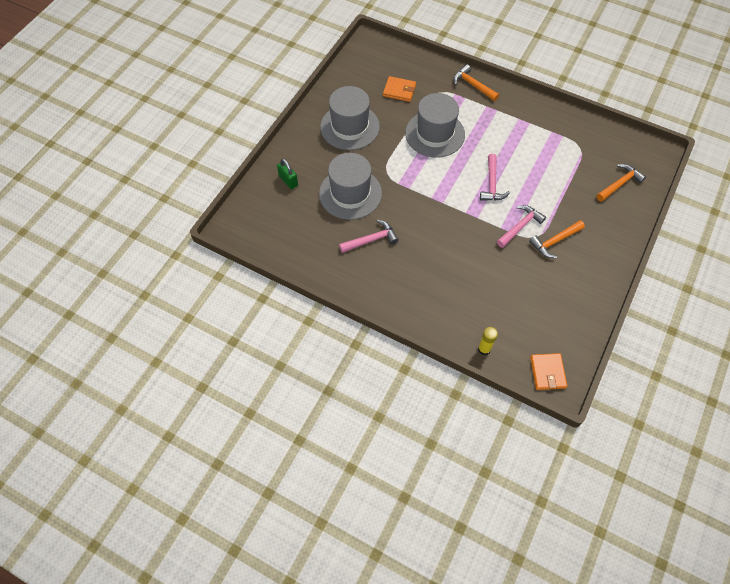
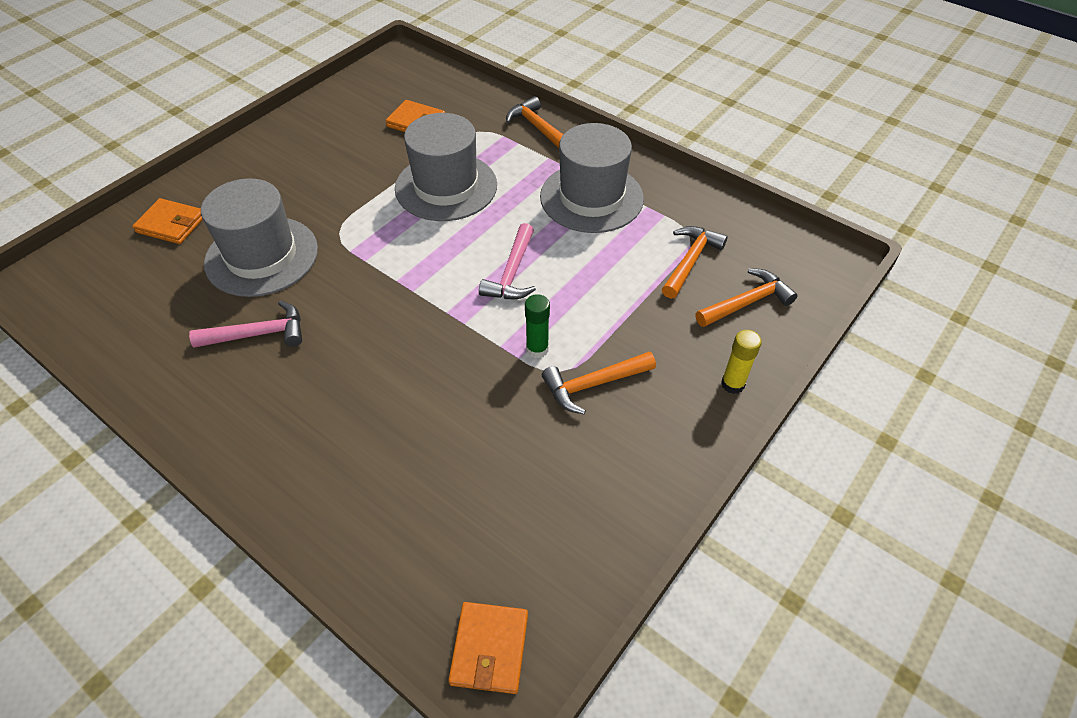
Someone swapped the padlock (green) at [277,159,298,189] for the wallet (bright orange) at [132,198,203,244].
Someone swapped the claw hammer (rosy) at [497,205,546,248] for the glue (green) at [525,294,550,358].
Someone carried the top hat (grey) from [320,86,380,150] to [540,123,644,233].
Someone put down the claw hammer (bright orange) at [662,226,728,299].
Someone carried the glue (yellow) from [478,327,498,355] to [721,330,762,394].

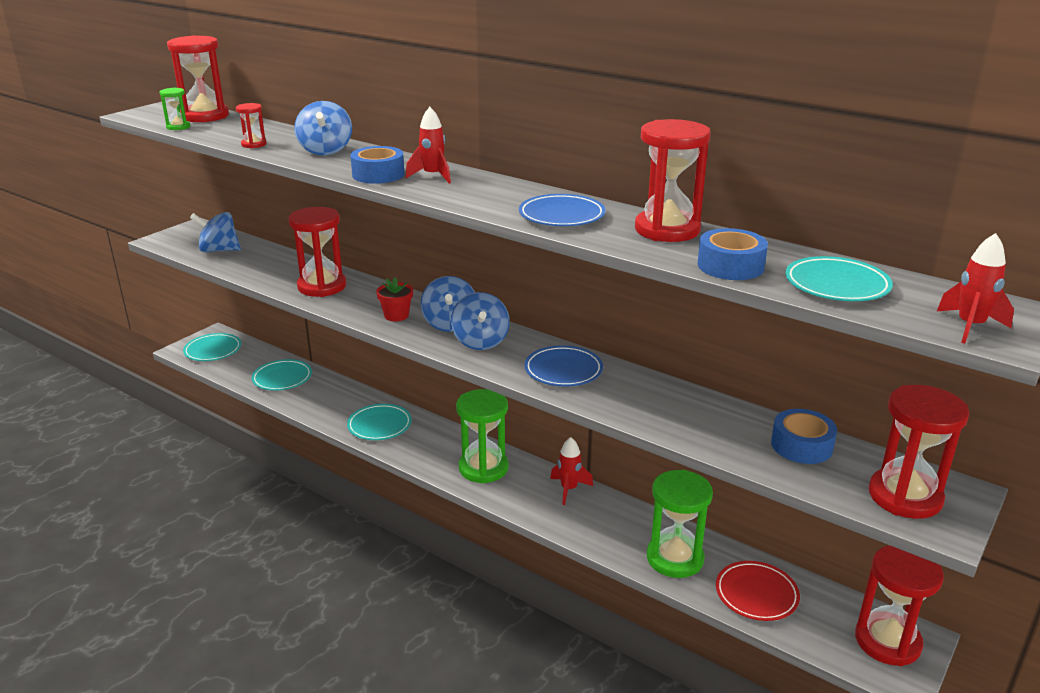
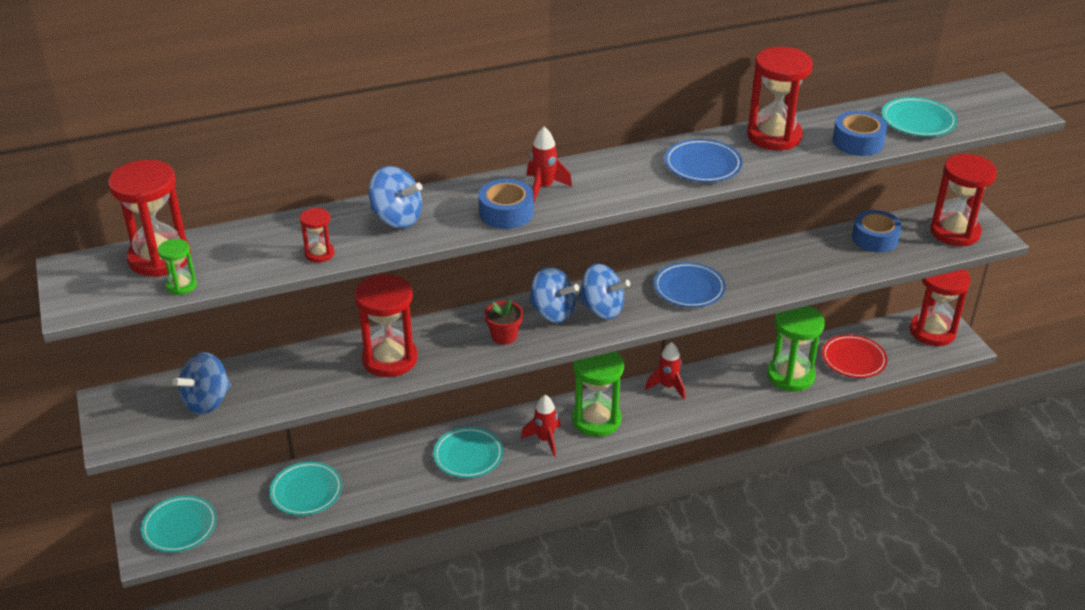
Someone carried the rocket (red) from [937,233,1014,344] to [521,395,561,456].

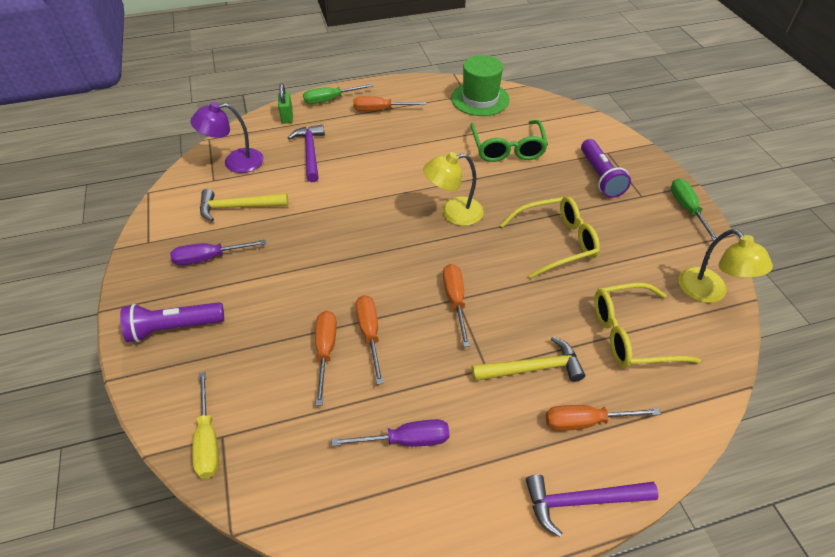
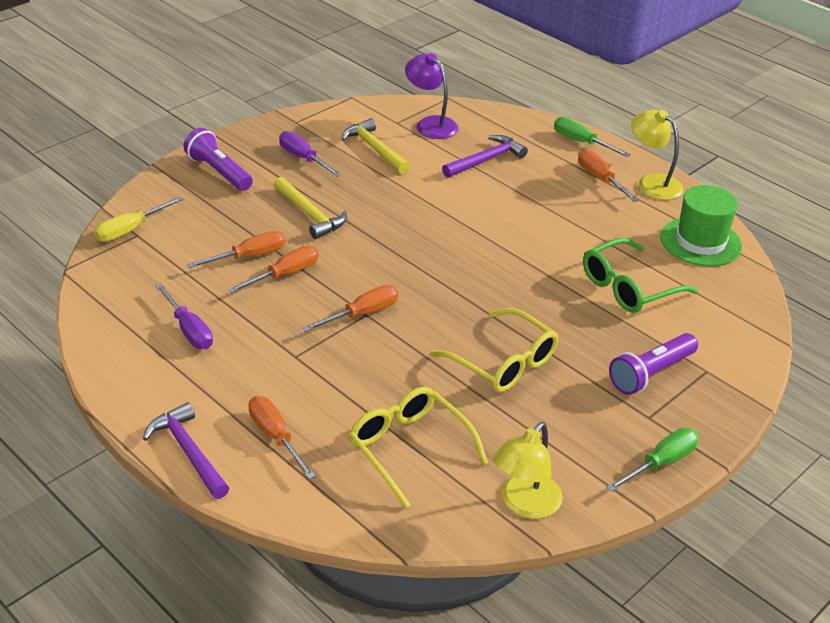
Someone carried the claw hammer (yellow) from [471,336,585,382] to [274,177,347,239].
Someone carried the reading lamp (yellow) from [423,152,484,226] to [631,110,683,200].
Someone took away the padlock (green) at [278,83,293,124].

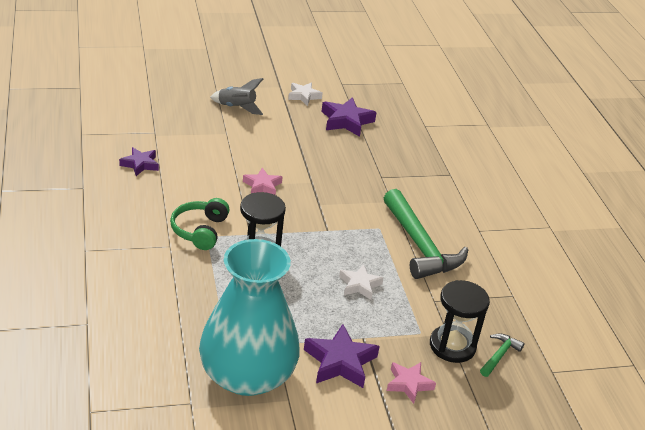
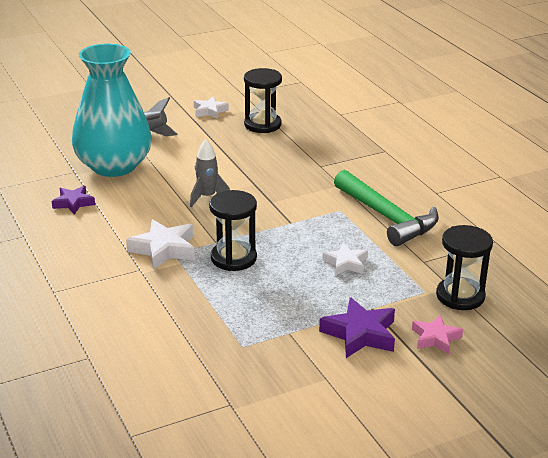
Someone carried the flower vase (teal) from [199,239,300,396] to [72,44,152,177].
Someone swapped the headphones (green) at [170,198,230,250] for the five-pointed star (white) at [126,219,195,270].
Someone swapped the five-pointed star (rosy) at [243,168,282,195] for the rocket (grey) at [190,139,230,207].
Someone swapped the five-pointed star (royal purple) at [321,97,377,137] for the hourglass (jet-black) at [244,68,282,133].
Someone took away the claw hammer (green) at [480,333,525,377].

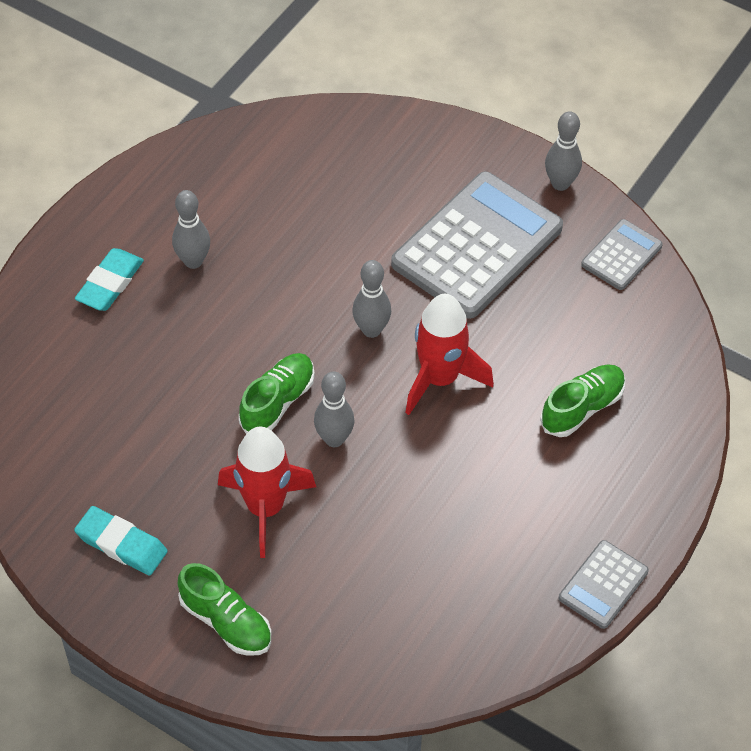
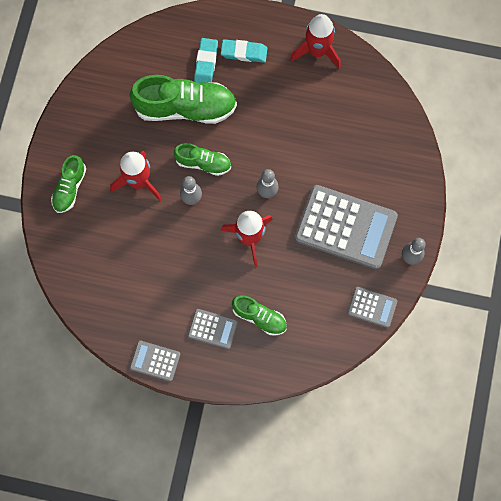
Someone put down the shoe (green) at [129,75,237,124].
Someone put down the pocket calculator (grey) at [188,309,238,349].
Someone carried the eraser (teal) from [74,506,167,576] to [194,38,218,83].
Someone put down the rocket (red) at [290,14,341,69].
Someone took away the bowling pin (grey) at [172,190,210,269].

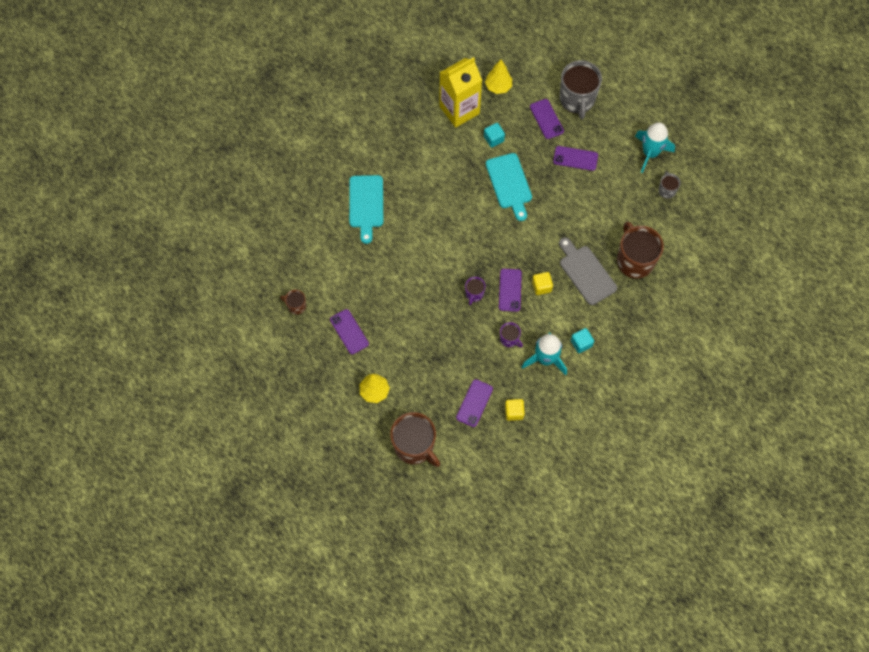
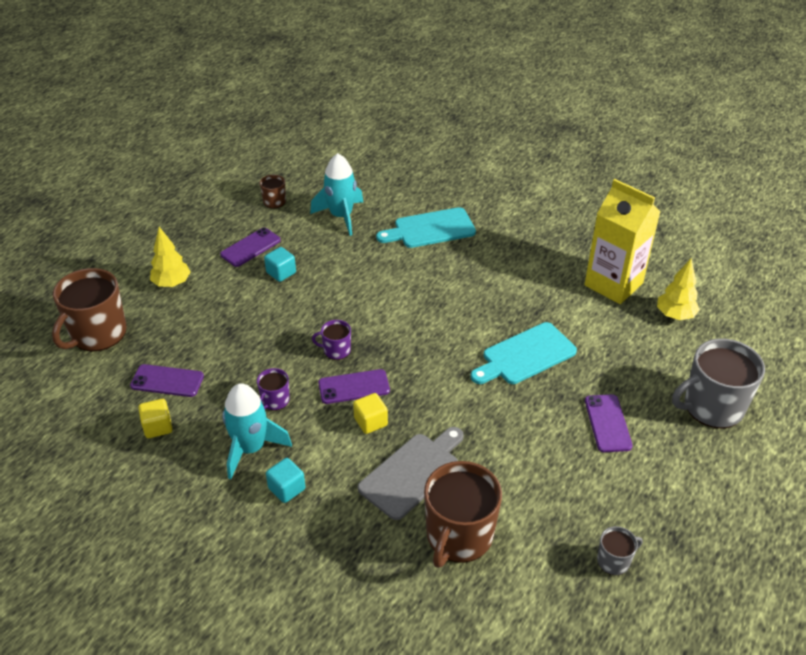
Someone carried the solid cube (teal) from [484,123,505,147] to [264,247,296,282].
Someone carried the rocket (teal) from [635,122,675,173] to [310,153,363,236].
Someone rotated the tea mug (brown) at [617,221,664,279] by 150 degrees clockwise.
Someone took away the phone (royal purple) at [530,99,564,139].

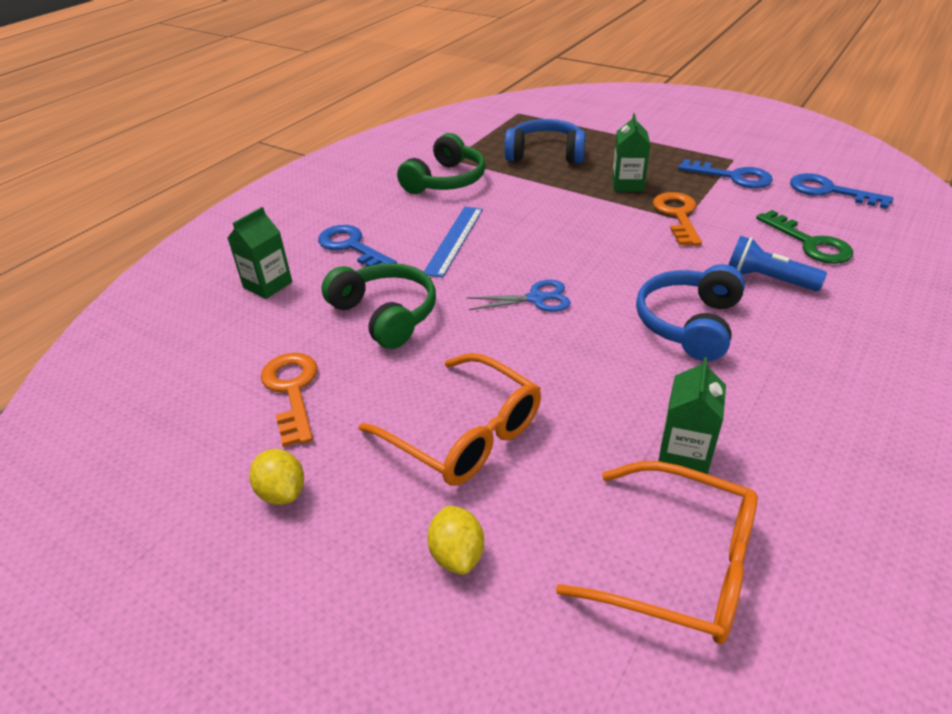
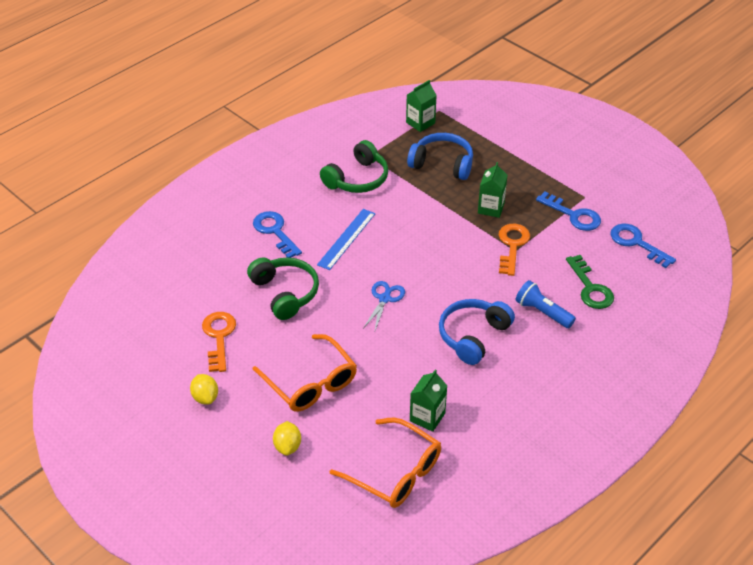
Someone rotated the pair of scissors (blue) at [467,280,571,312] by 75 degrees counterclockwise.
Someone carried the milk carton (green) from [228,207,292,299] to [406,80,437,132].

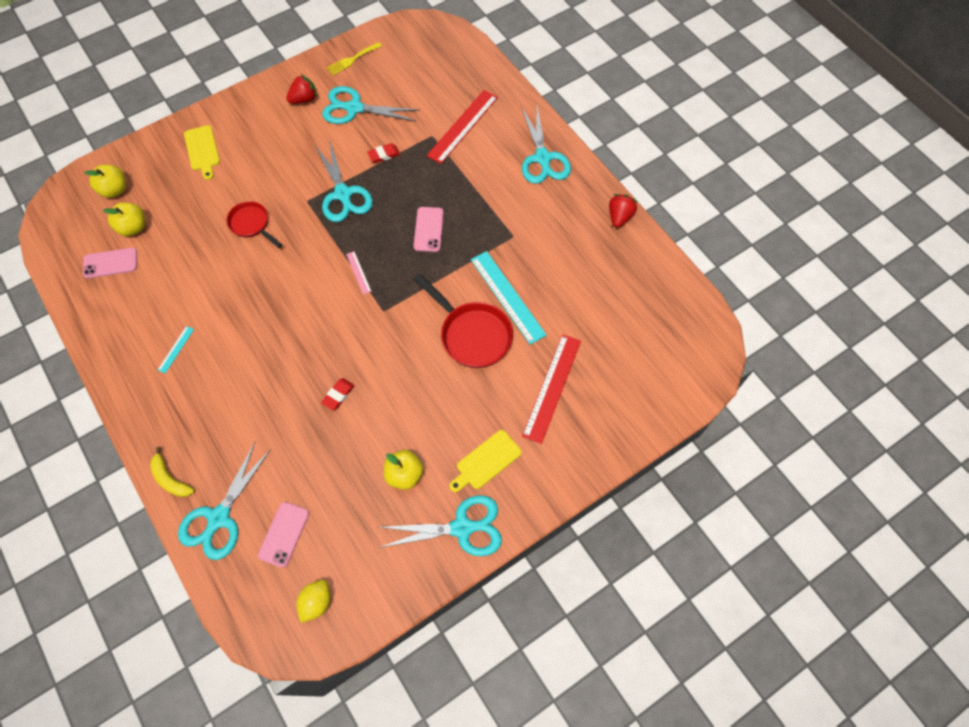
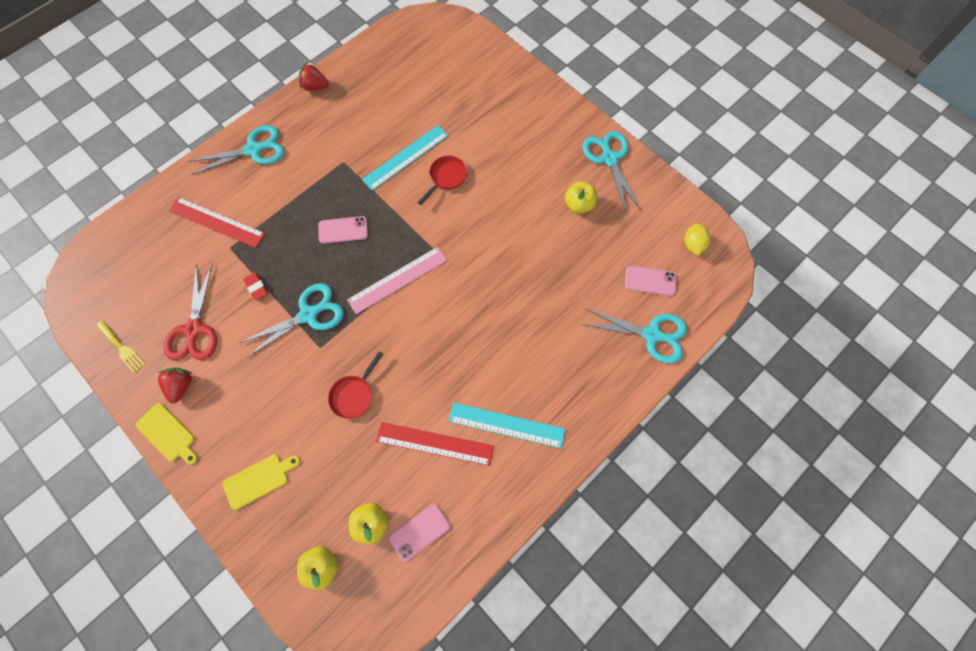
Someone carried the bread board (yellow) from [449,430,522,492] to [136,403,198,465].
Someone rotated the berry (red) at [286,74,317,104] by 45 degrees clockwise.
Someone repainted the pair of scissors (teal) at [322,86,419,124], which became the pair of scissors (red) at [164,264,217,360].
Someone scaled the straightedge (rosy) at [346,251,372,295] by 2.19.
Someone carried the straightedge (red) from [522,334,581,444] to [376,422,494,466].
Someone rotated the phone (rosy) at [83,248,137,278] by 75 degrees clockwise.
Someone scaled the skillet (red) at [414,274,513,368] by 0.62.
Someone scaled the straightedge (teal) at [158,326,194,373] by 2.19.
Someone rotated the citrus fruit (yellow) at [296,580,331,623] by 75 degrees clockwise.
Someone took away the toy banana (yellow) at [150,447,194,497].
Someone took away the eraser (red) at [321,378,355,410].

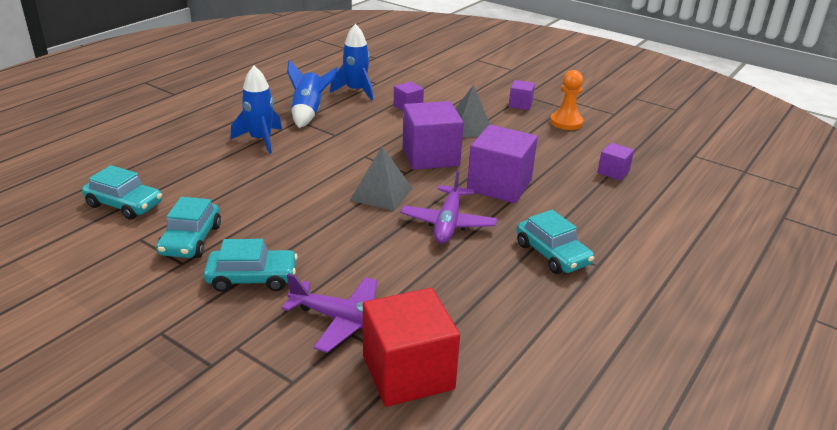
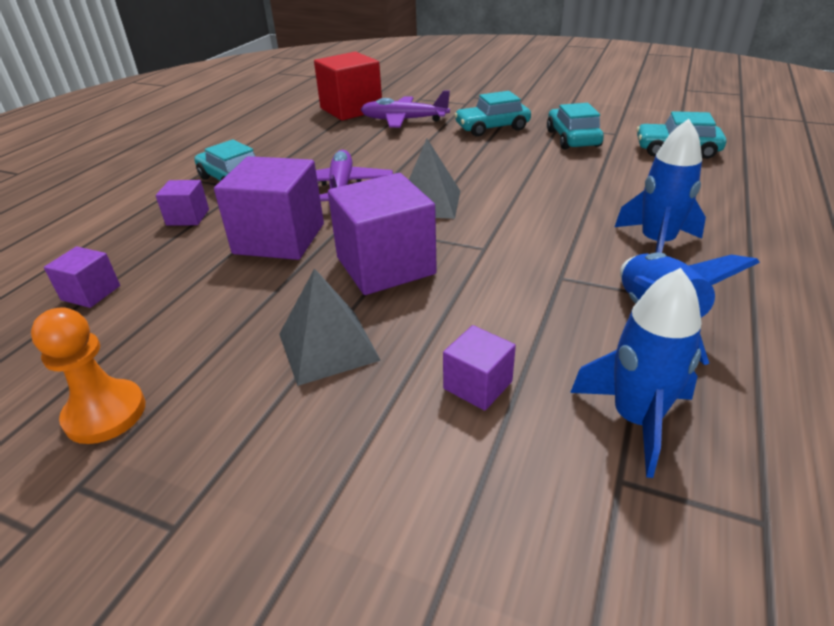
Someone carried the solid cube (royal purple) from [509,80,535,110] to [156,180,209,226].

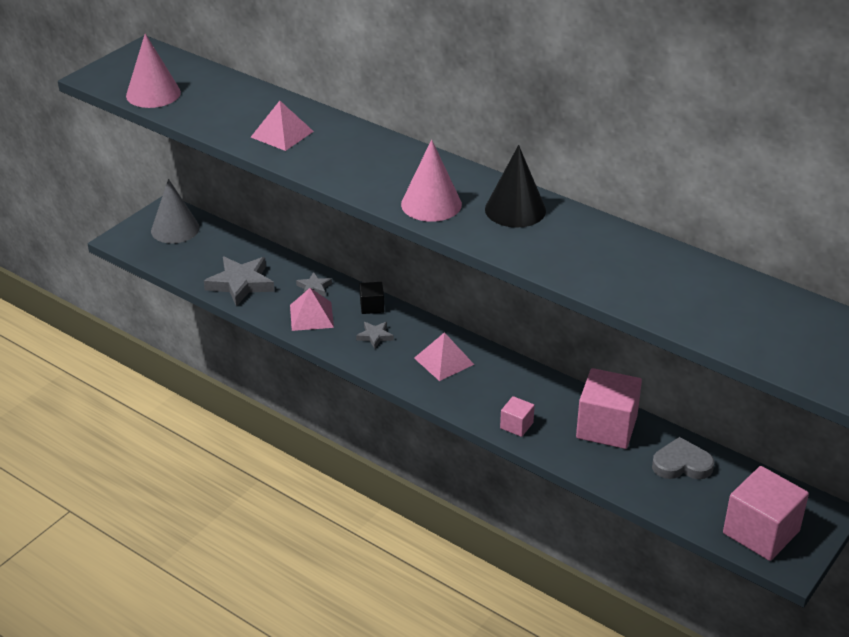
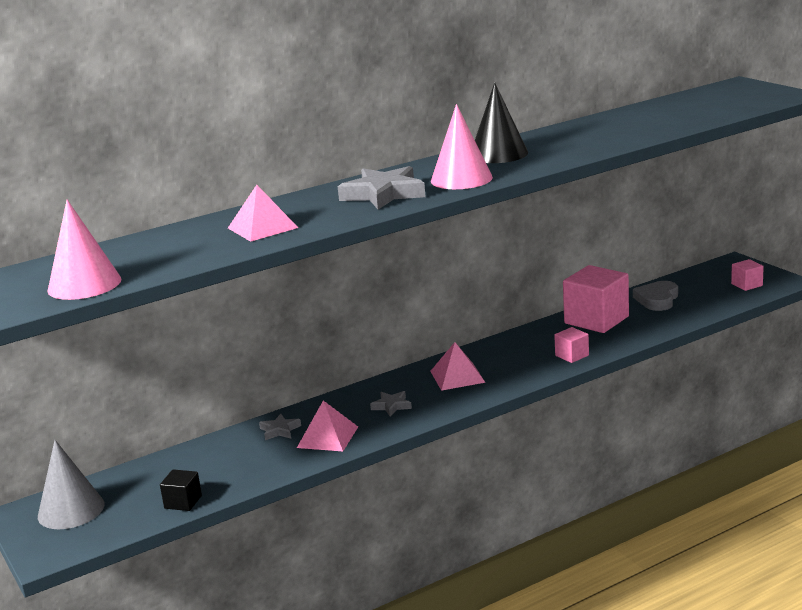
Someone carried the solid cube (jet-black) from [359,282,384,314] to [160,469,202,511].
Someone carried the five-pointed star (grey) from [204,257,274,307] to [338,166,426,210].
Someone scaled the solid cube (rosy) at [723,466,809,561] by 0.48.

